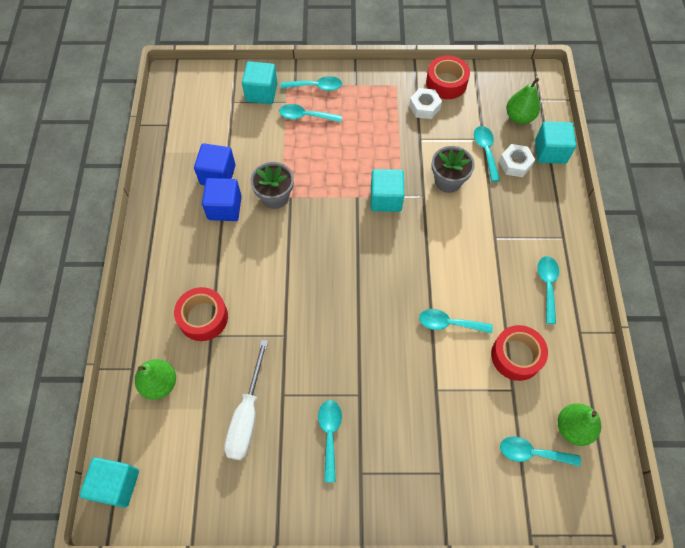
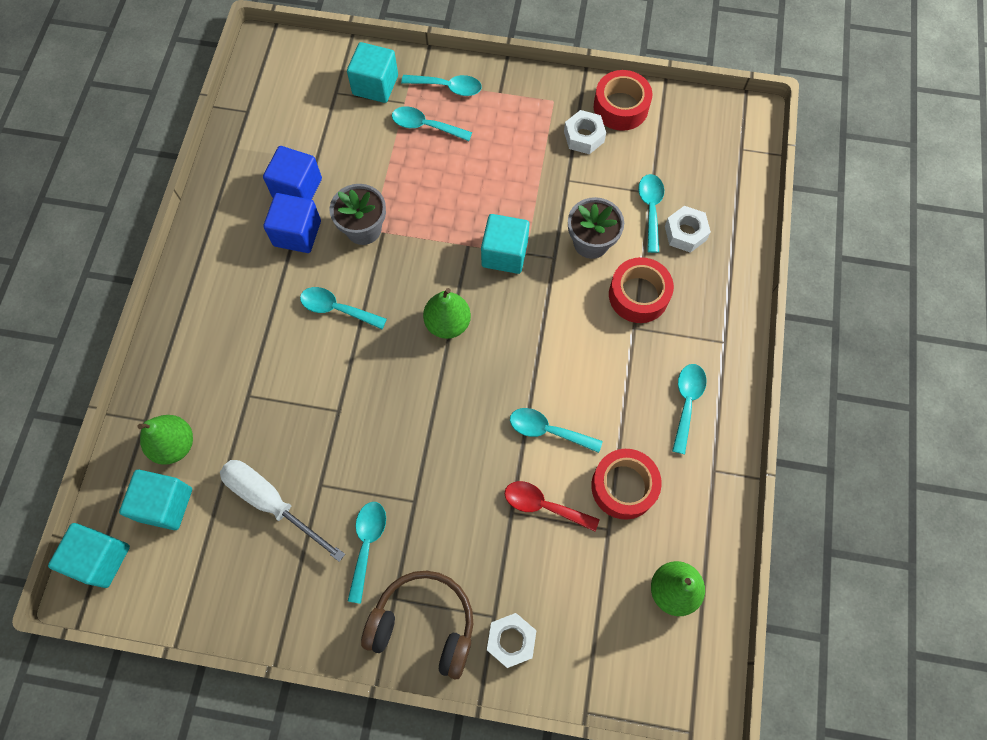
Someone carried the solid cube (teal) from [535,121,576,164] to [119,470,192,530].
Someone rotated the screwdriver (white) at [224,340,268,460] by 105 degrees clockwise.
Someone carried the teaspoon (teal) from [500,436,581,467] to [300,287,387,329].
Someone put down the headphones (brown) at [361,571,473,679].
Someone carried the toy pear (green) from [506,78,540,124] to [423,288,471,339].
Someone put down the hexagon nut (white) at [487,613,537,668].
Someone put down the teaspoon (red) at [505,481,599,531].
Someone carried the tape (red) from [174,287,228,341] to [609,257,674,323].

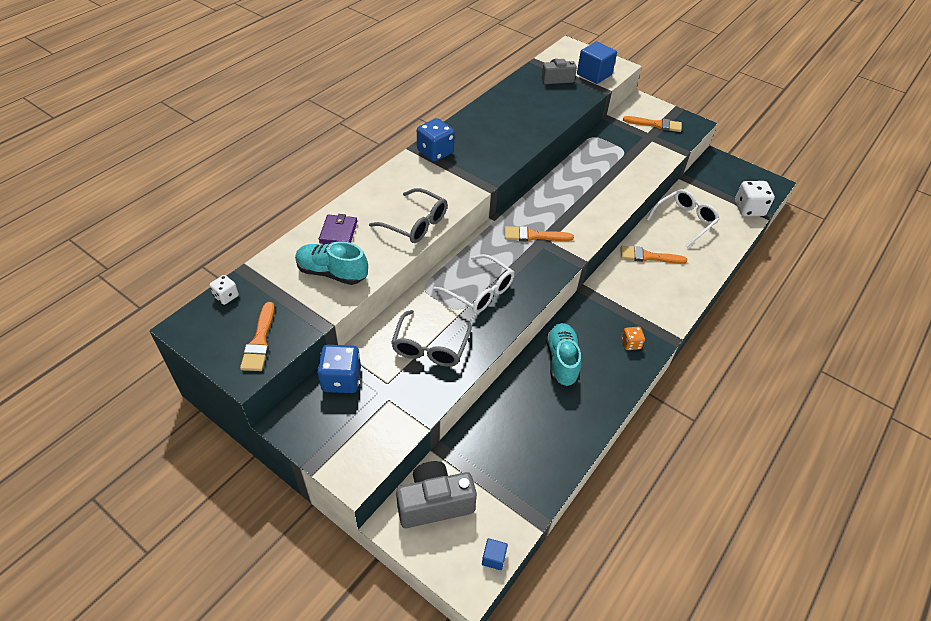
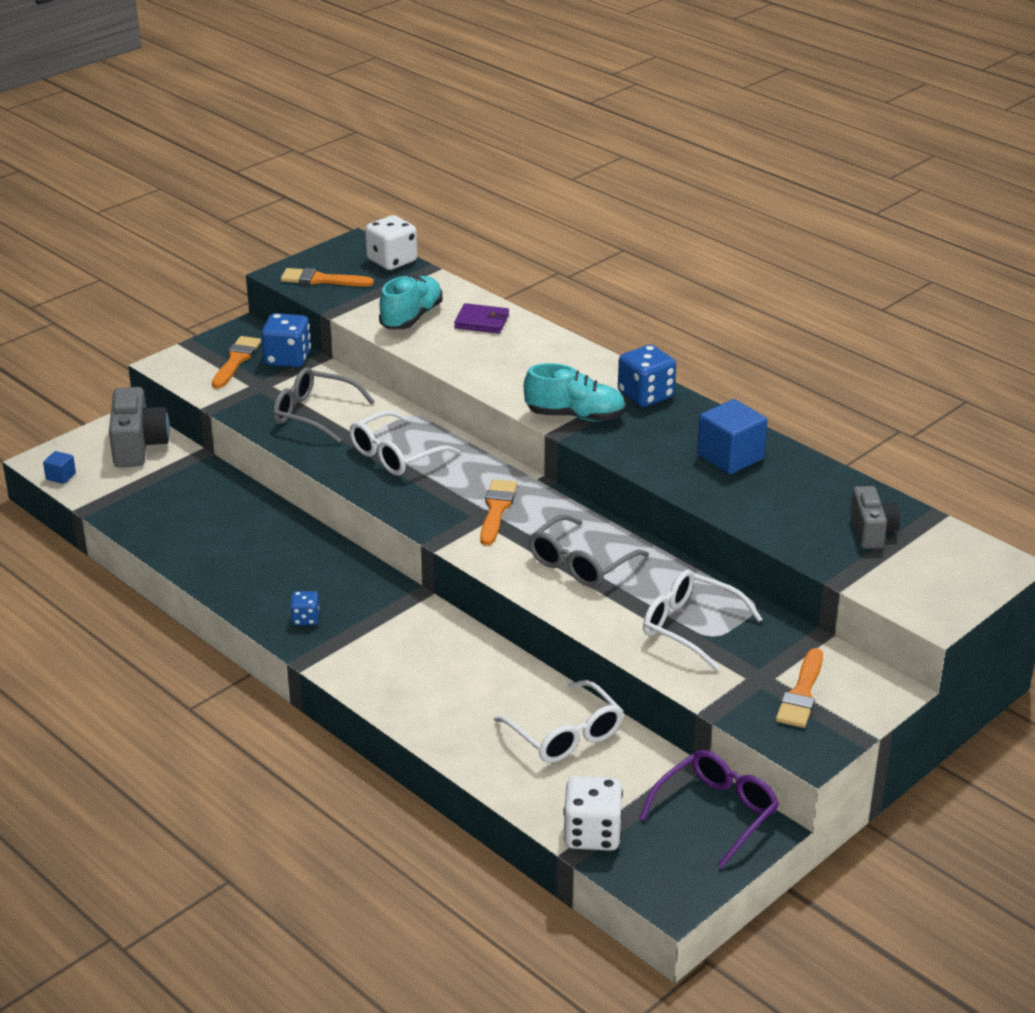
Someone carried the paintbrush (bright orange) from [621,246,687,264] to [212,336,261,388].
Someone repainted the dice (bright orange) at [622,327,645,350], which became the dice (blue) at [290,591,319,625].
Someone scaled the dice (white) at [209,275,239,305] by 1.82.
Someone carried the shoe (teal) from [546,323,581,387] to [524,363,626,422].
Someone carried the eyeglasses (grey) from [369,188,447,243] to [528,515,649,587].
Someone put down the eyeglasses (royal purple) at [639,750,779,868].
Someone put down the eyeglasses (white) at [643,570,762,670].
Someone carried the solid cube (blue) from [577,42,617,84] to [697,399,768,474].

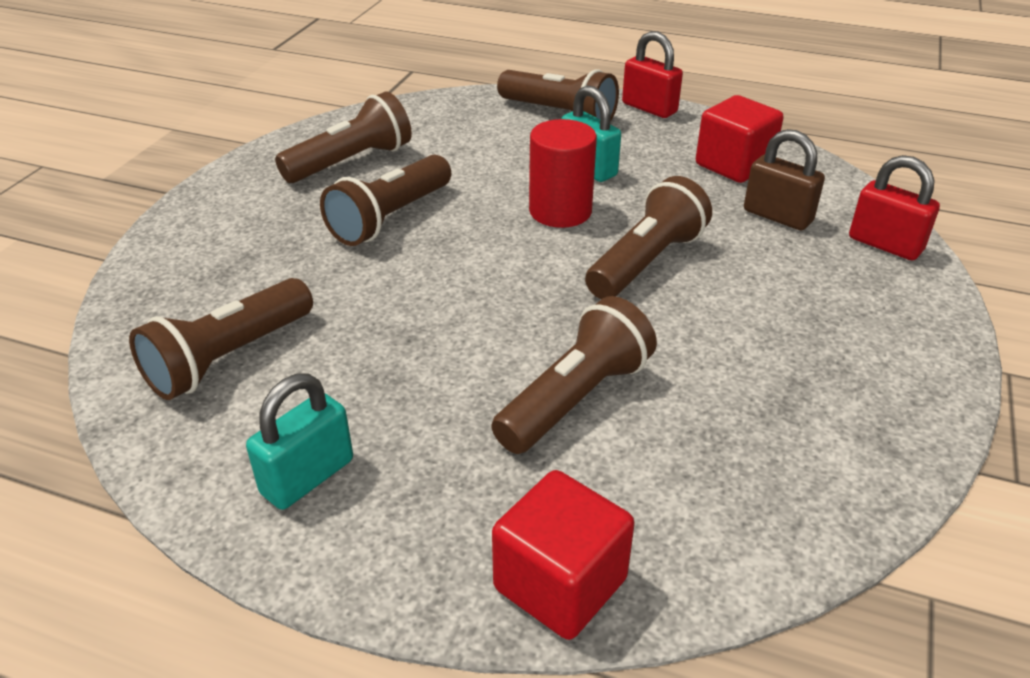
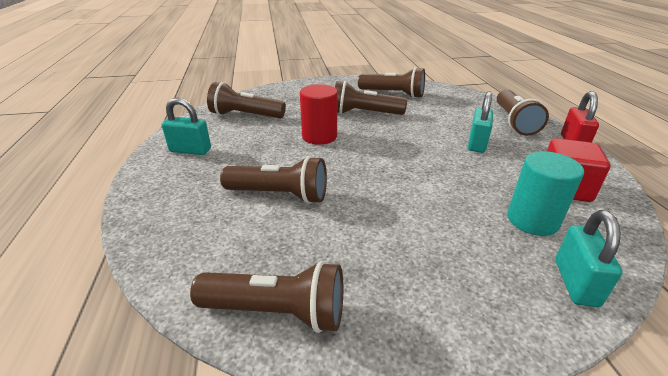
Someone carried the flashlight (brown) from [585,176,712,299] to [190,261,343,333].
Someone carried the solid cylinder (red) from [529,119,597,228] to [300,84,337,145].
Someone swapped the padlock (brown) at [744,129,825,230] for the solid cylinder (teal) at [507,151,584,236].
Someone repainted the padlock (red) at [849,155,940,260], which became the padlock (teal) at [555,210,623,307].
Someone took away the solid cube (red) at [492,470,635,640].

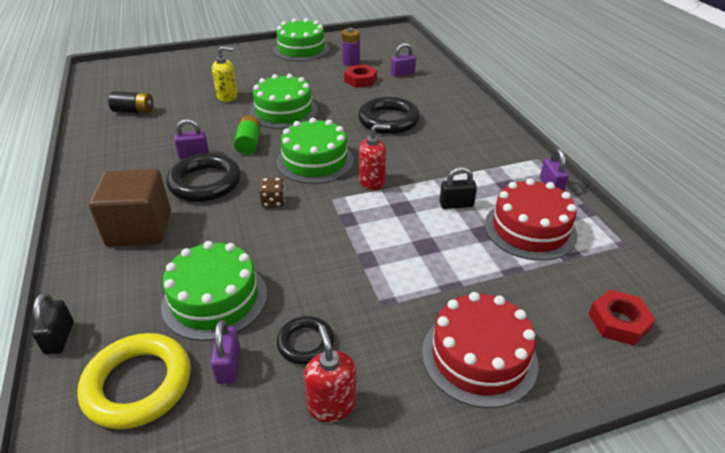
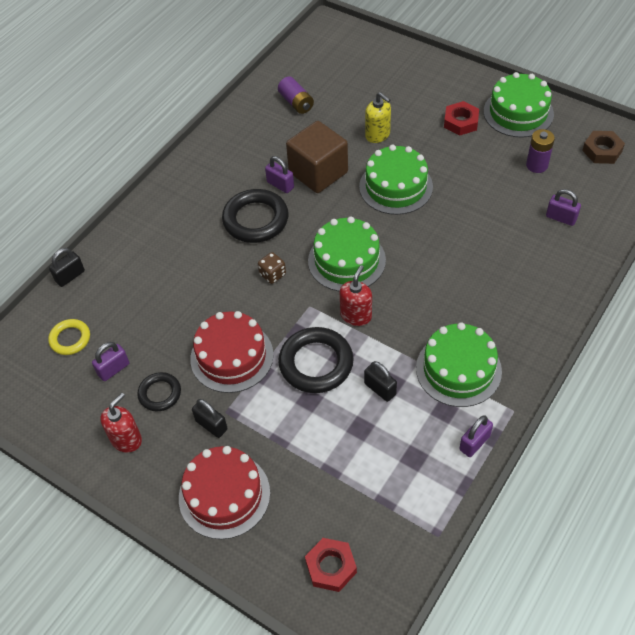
Someone scaled the hoop (yellow) at [77,333,191,429] by 0.58.
Someone carried the cake (red) from [485,178,578,261] to [190,311,273,393].
Someone put down the padlock (jet-black) at [192,399,227,438].
Someone repainted the AA battery (jet-black) at [108,91,154,114], which became the AA battery (royal purple) at [278,76,314,114].
Someone carried the hoop (jet-black) from [358,97,420,134] to [278,327,354,393].
Someone carried the solid cube (brown) from [89,169,171,247] to [286,121,348,193].
Someone rotated the soap pump (red) at [359,124,390,190] by 105 degrees counterclockwise.
Someone carried the cake (green) from [161,241,267,341] to [416,322,502,407].
Someone carried the hexagon nut (red) from [344,65,377,88] to [444,101,479,136].
Someone put down the hexagon nut (brown) at [582,131,625,164].
Someone took away the AA battery (green) at [234,115,261,155].

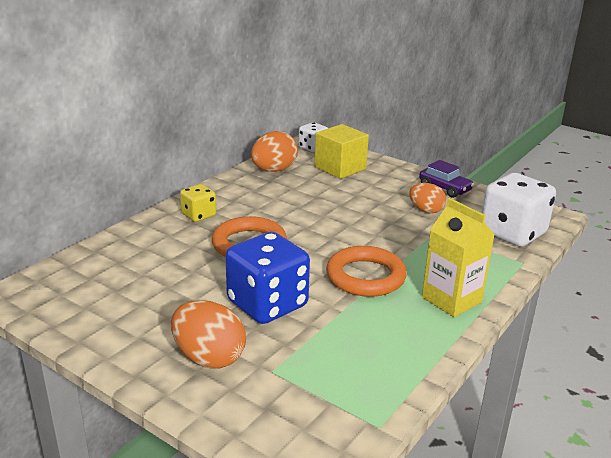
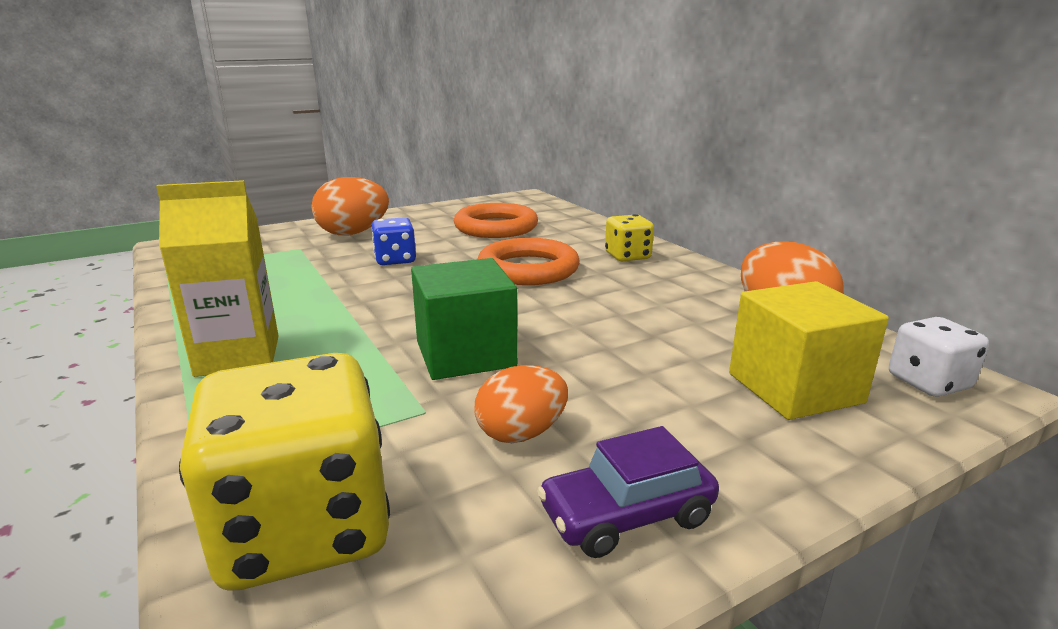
Someone repainted the dice (white) at [482,173,556,247], which became the dice (yellow) at [179,353,390,591].
Someone scaled the dice (blue) at [225,232,310,324] by 0.53.
Someone put down the solid cube (green) at [411,258,518,380].
Someone carried the hoop (bright orange) from [326,246,407,297] to [454,203,538,238].

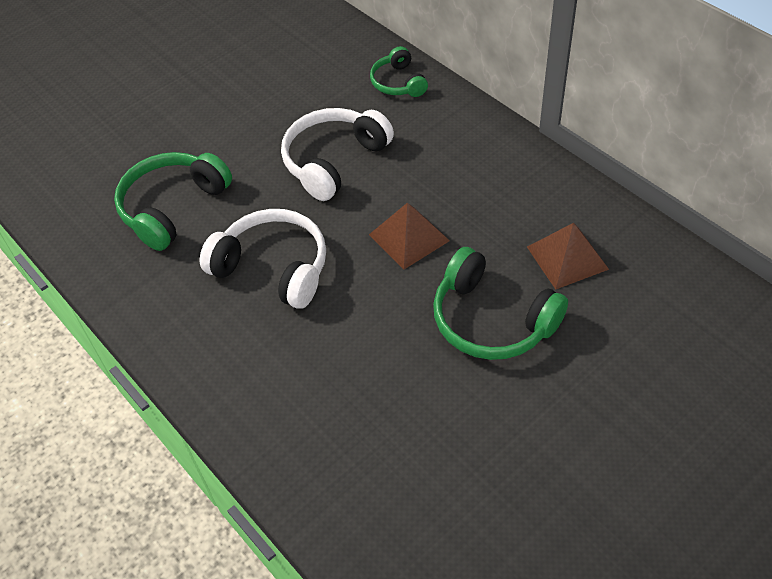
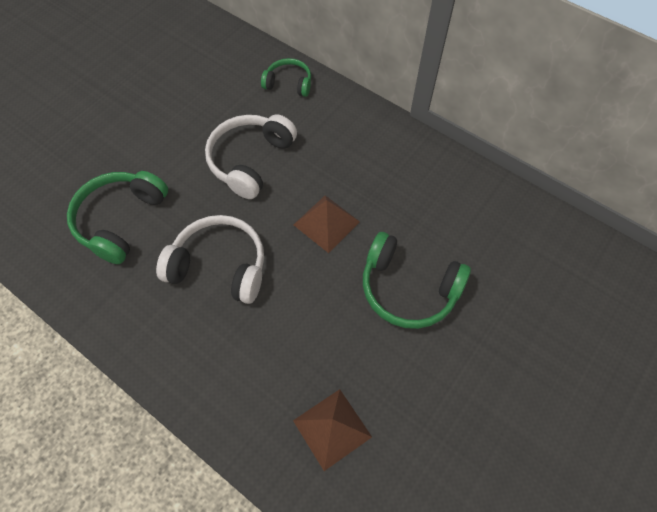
Someone rotated the headphones (green) at [370,46,428,97] by 135 degrees clockwise.
Someone carried the pyramid (brown) from [527,223,609,290] to [293,389,372,471].

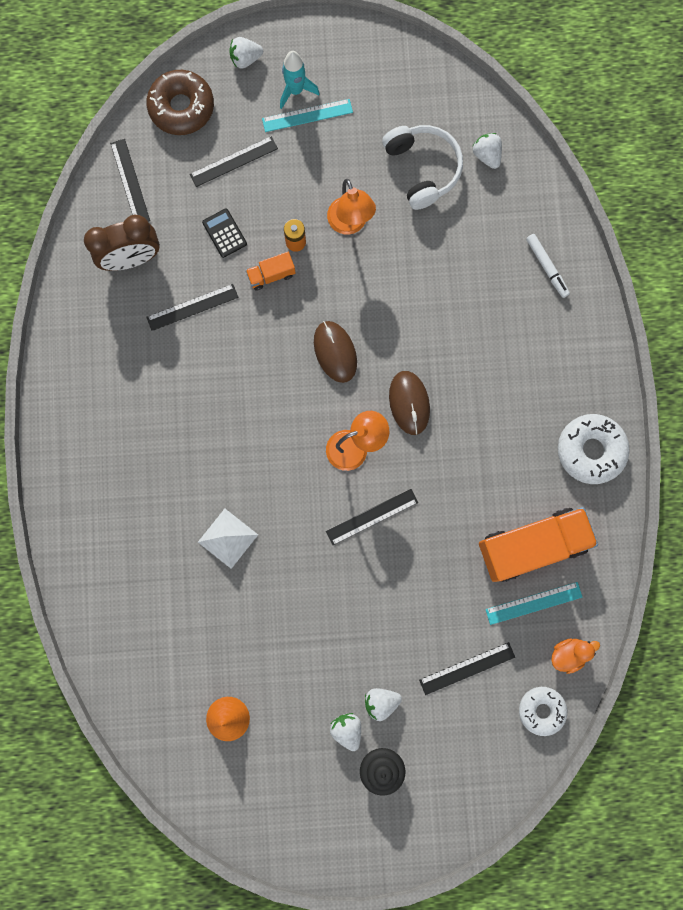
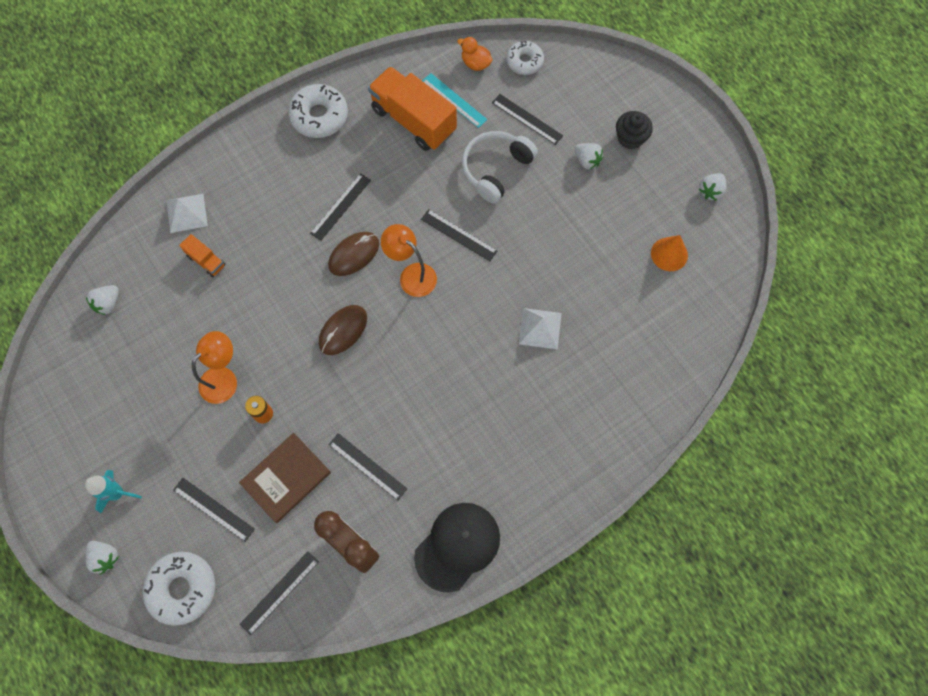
Someone repainted the glazed donut (brown) at [146,70,214,135], which became the glazed donut (white) at [143,552,215,626].
Someone swapped the marker pen (white) at [526,234,570,298] for the pyramid (white) at [167,194,208,233].
Someone carried the truck (bright orange) from [246,252,295,291] to [179,234,226,277].
Someone swapped the pocket calculator (jet-black) at [202,208,247,258] for the hardcover (brown) at [239,433,331,523].
Someone put down the straightedge (jet-black) at [310,173,371,241].
Someone put down the baseball cap (jet-black) at [414,503,500,592].
Someone carried the headphones (white) from [382,125,463,210] to [462,131,538,204].
Someone carried the berry (white) from [330,713,361,751] to [699,173,726,201].
Someone took away the straightedge (teal) at [262,99,353,132].

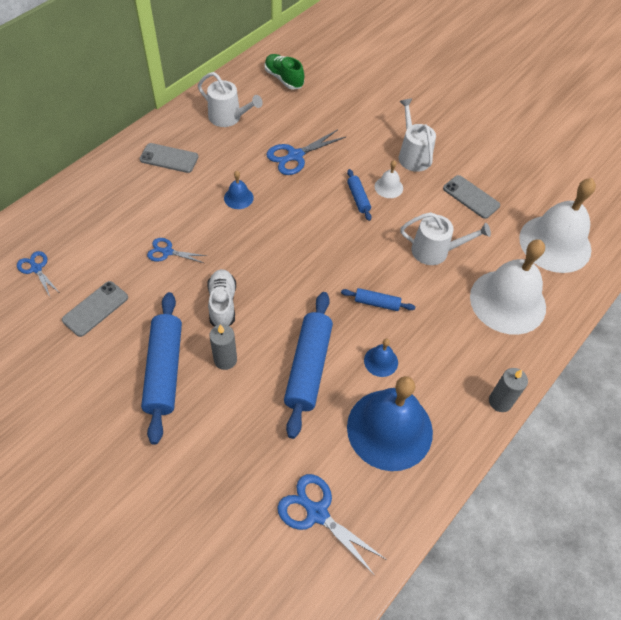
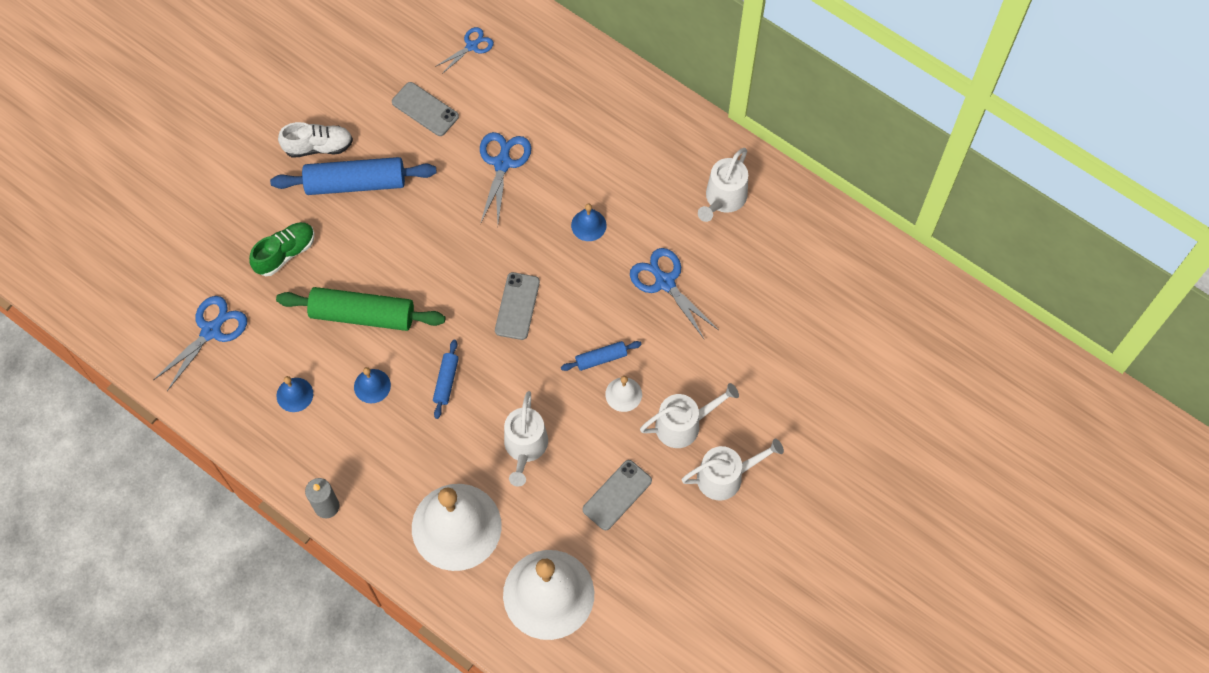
Someone carried the shoe (green) from [265,54,304,90] to [249,222,315,276].
Someone repainted the pastry roller (blue) at [284,292,333,439], which became the pastry roller (green) at [276,287,445,331].
Someone scaled the school bell (blue) at [347,376,433,471] by 0.42.
Someone carried the shoe (white) from [207,269,236,326] to [278,122,353,158].
Someone scaled the pair of scissors (blue) at [147,238,207,263] by 1.60.
Someone carried the phone (grey) from [139,143,198,173] to [495,272,540,340].
Someone put down the watering can (white) at [682,438,784,500].
Someone took away the pillar candle (grey) at [209,324,237,370].

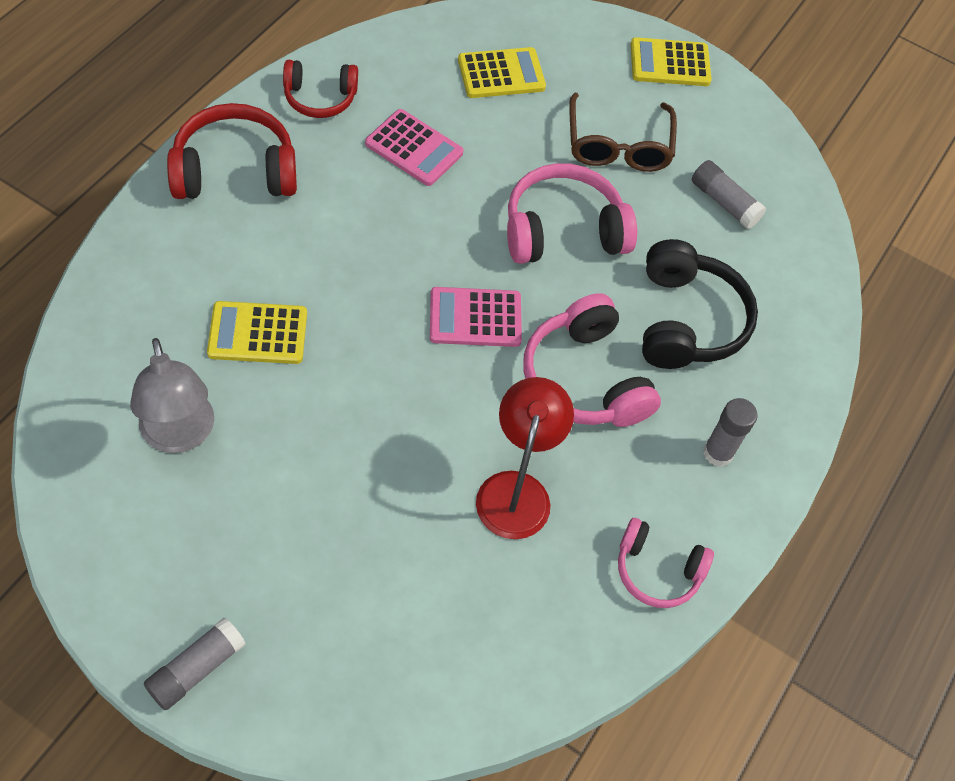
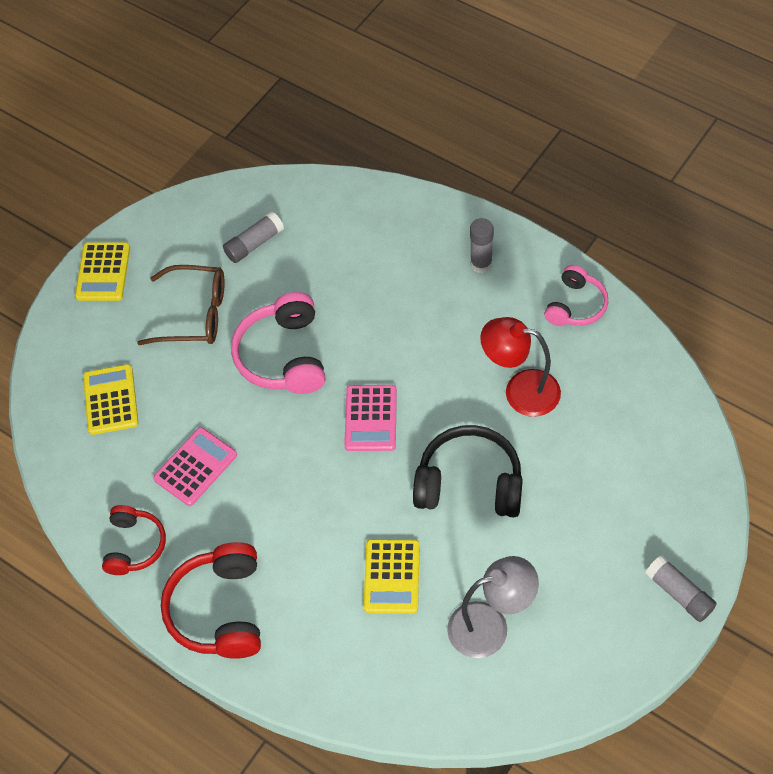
Someone carried the headphones (jet-black) from [642,239,758,369] to [413,425,523,517].
Someone took away the headphones (rosy) at [523,293,661,427].

